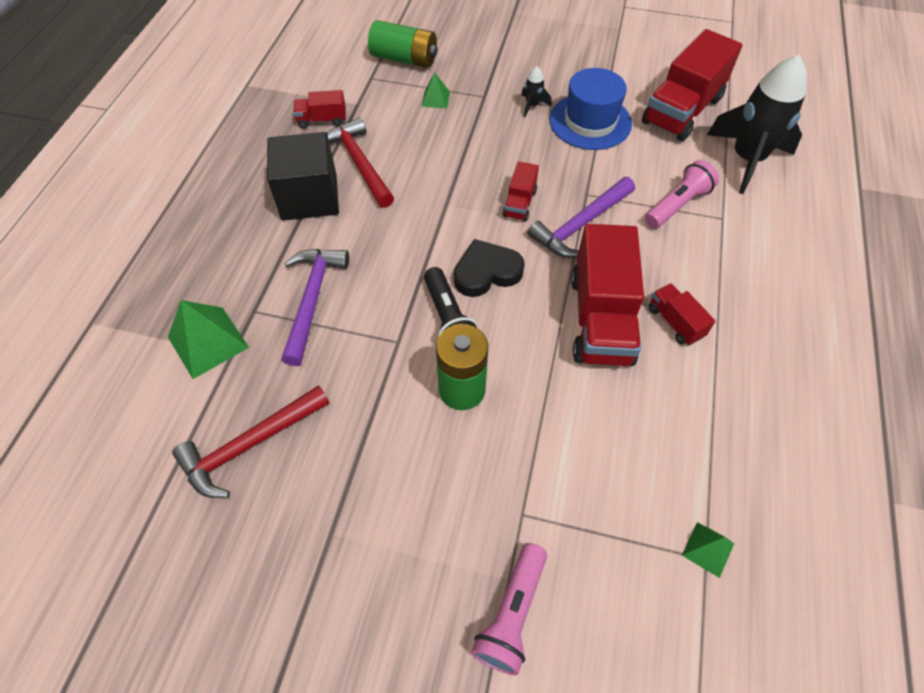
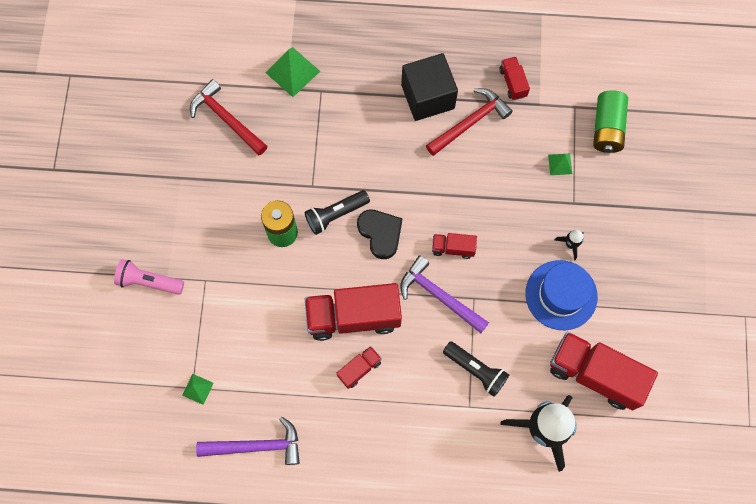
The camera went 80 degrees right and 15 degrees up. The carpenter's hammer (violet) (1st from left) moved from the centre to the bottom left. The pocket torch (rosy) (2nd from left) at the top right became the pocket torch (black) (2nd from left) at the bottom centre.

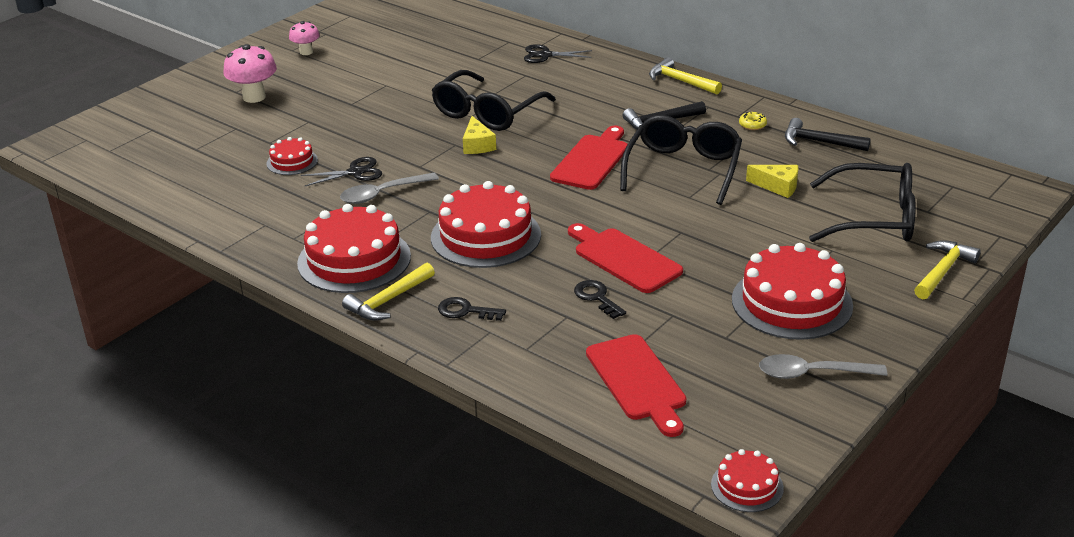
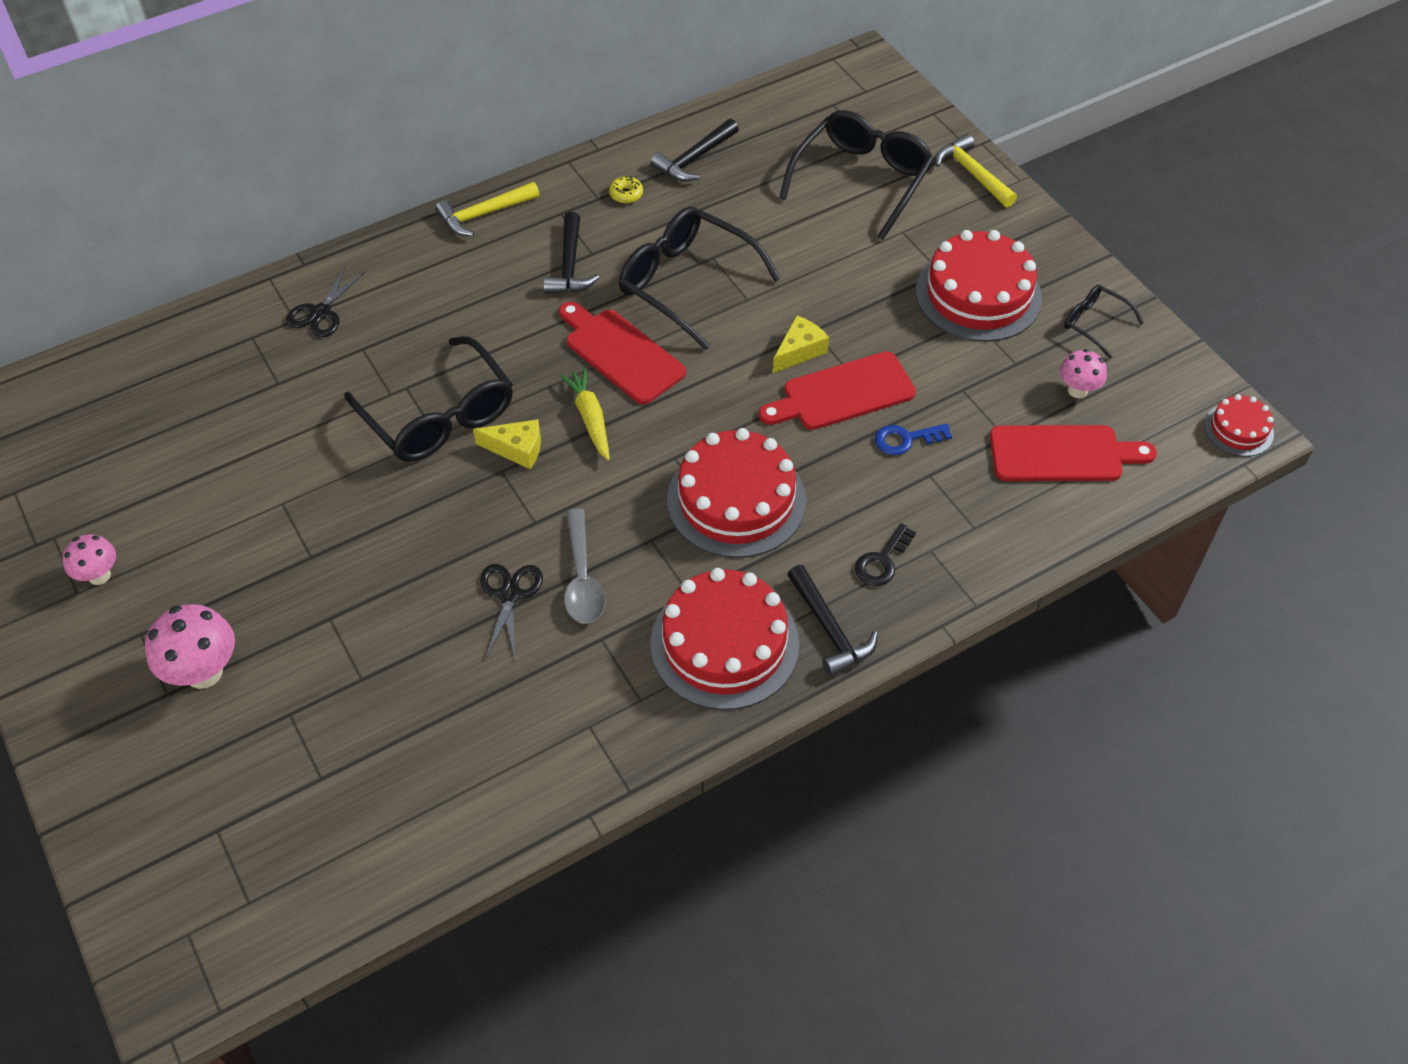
The camera went 70 degrees left and 20 degrees up. The gateau (crimson) (1st from left) at the top left disappeared. The carpenter's hammer (bright yellow) (1st from left) at the centre became the carpenter's hammer (black) (3rd from left) at the centre. The door key (black) (2nd from left) at the centre became the door key (blue) at the centre. The piece of cheese (bright yellow) (2nd from left) moved from the middle right to the top centre. The spoon (gray) (2nd from left) at the bottom right was replaced by the glasses (black) (4th from left) at the top right. The root vegetable (bright yellow) at the centre appeared. The mushroom (rosy) (3rd from left) at the middle right appeared.

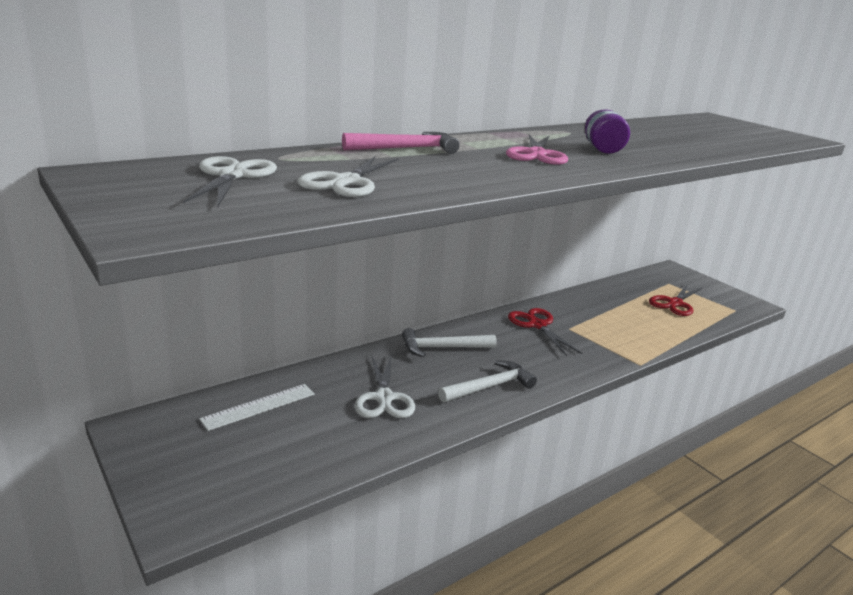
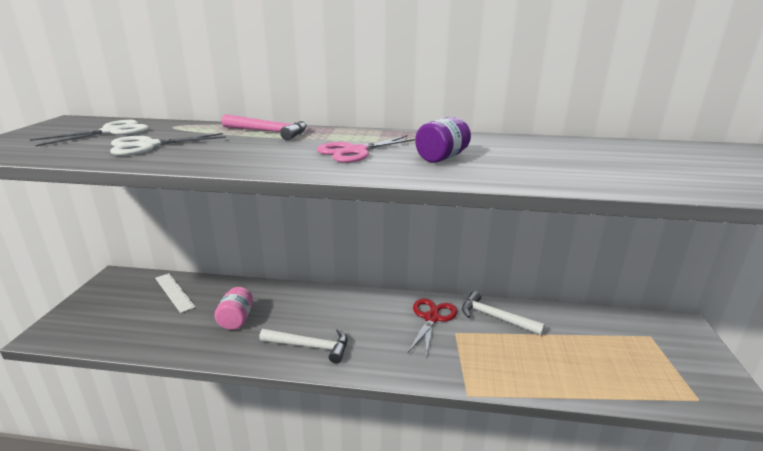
The camera went 45 degrees right and 0 degrees up. The measuring stick (pure white) at the bottom left turned 45 degrees clockwise. The shears (pure white) (3rd from left) at the centre was replaced by the jar (rosy) at the bottom left. The carpenter's hammer (pure white) (1st from left in the first image) moved from the centre to the bottom centre. The shears (crimson) (2nd from left) at the middle right disappeared.

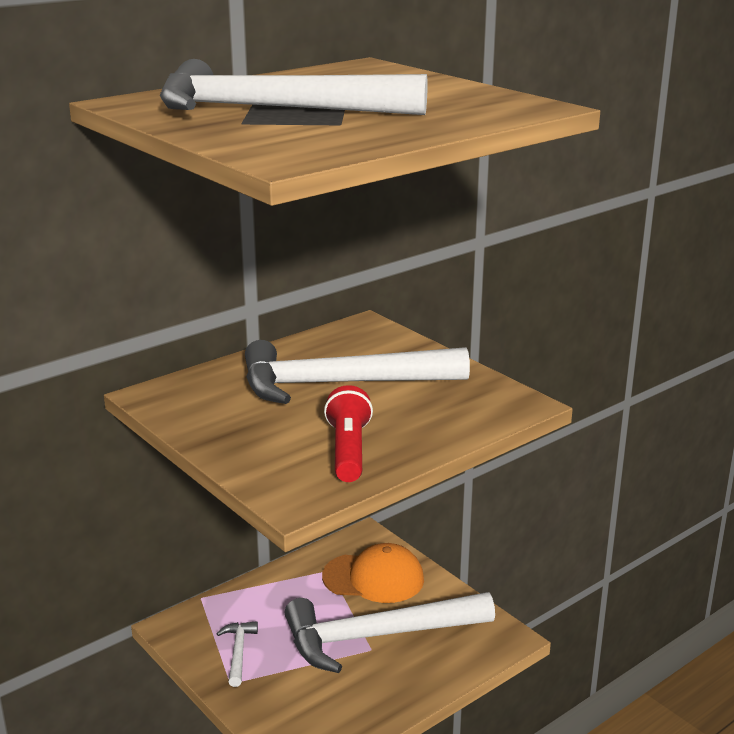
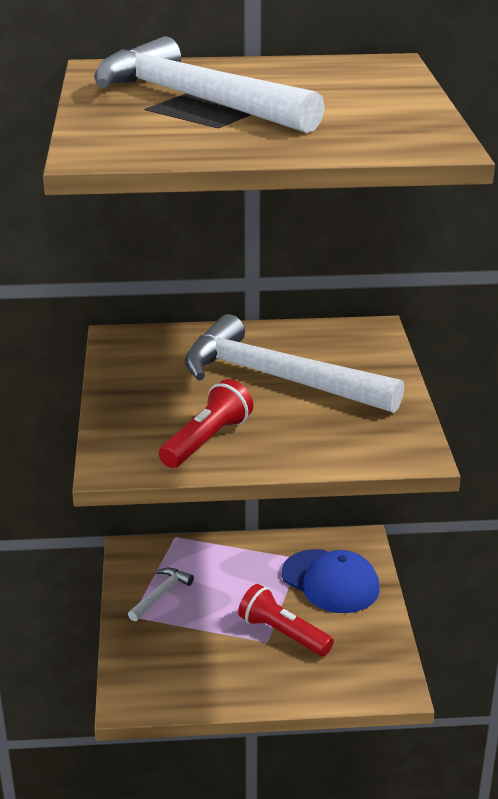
The camera went 35 degrees right and 5 degrees up. The carpenter's hammer (pure white) (4th from left) at the bottom centre was replaced by the pocket torch (crimson) (2nd from left) at the bottom centre. The cap (orange-coloured) at the bottom centre became the cap (blue) at the bottom centre.

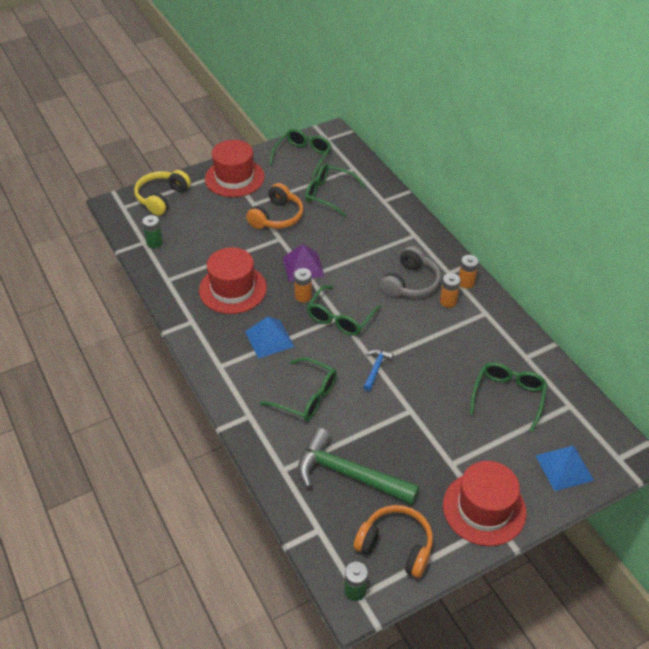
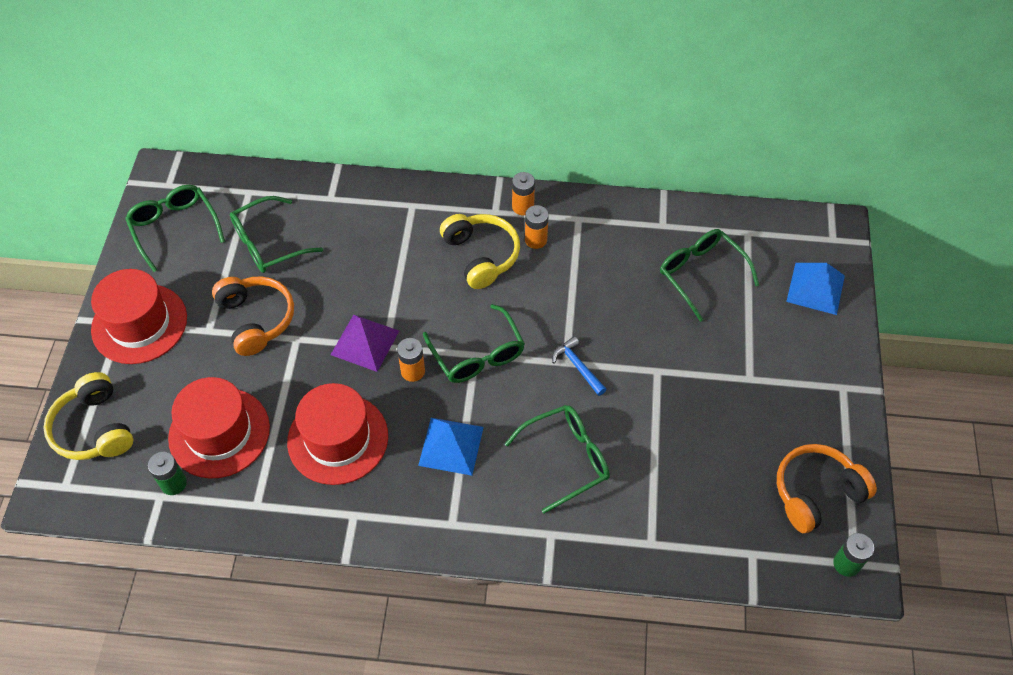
The camera went 55 degrees left and 10 degrees up. The carpenter's hammer (emerald) at the bottom centre disappeared. The headset (gray) at the centre became the headset (bright yellow) (2nd from left) at the centre. The hat (crimson) (3rd from left in the first image) moved from the bottom right to the middle left.

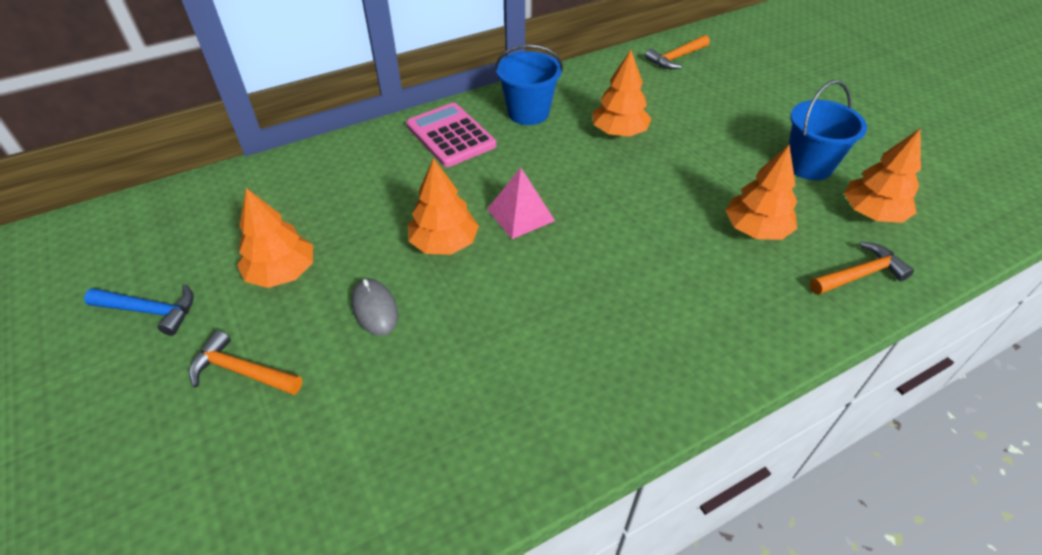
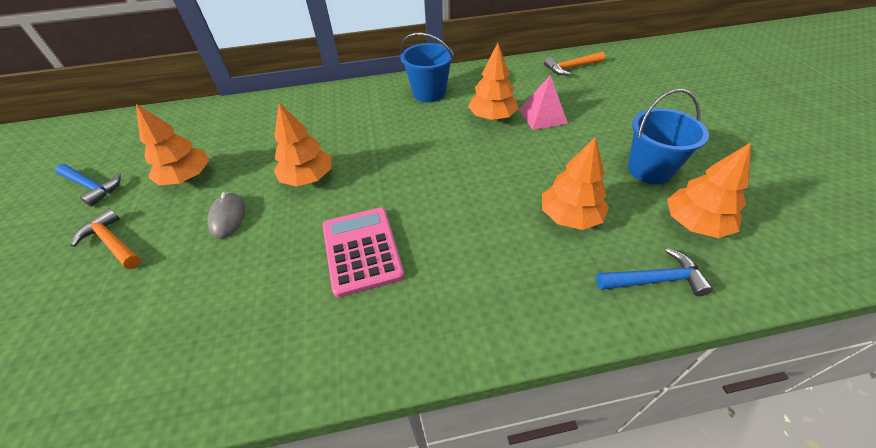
The camera went 20 degrees right and 0 degrees up. The calculator (rosy) moved from the top centre to the centre. The pyramid (rosy) moved from the centre to the top centre. The carpenter's hammer (orange-coloured) (3rd from left) at the middle right became the carpenter's hammer (blue) (2nd from left) at the middle right.

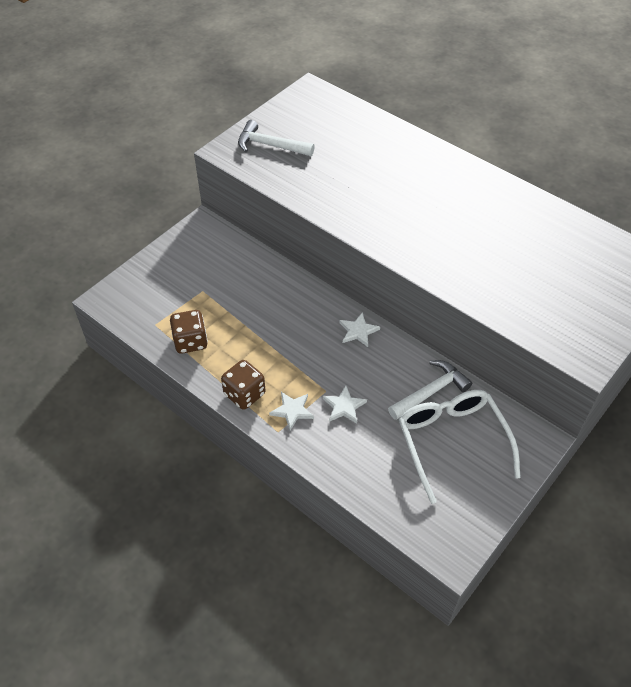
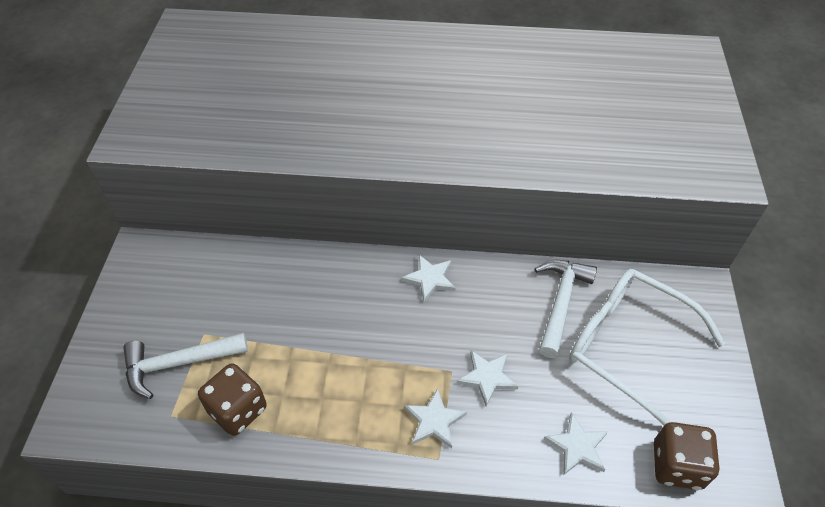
The camera went 35 degrees left and 0 degrees up. The game die (dark brown) (2nd from left) moved from the centre to the bottom right. The carpenter's hammer (pure white) (1st from left) moved from the top centre to the bottom left. The star (pure white) (4th from left) at the bottom right appeared.

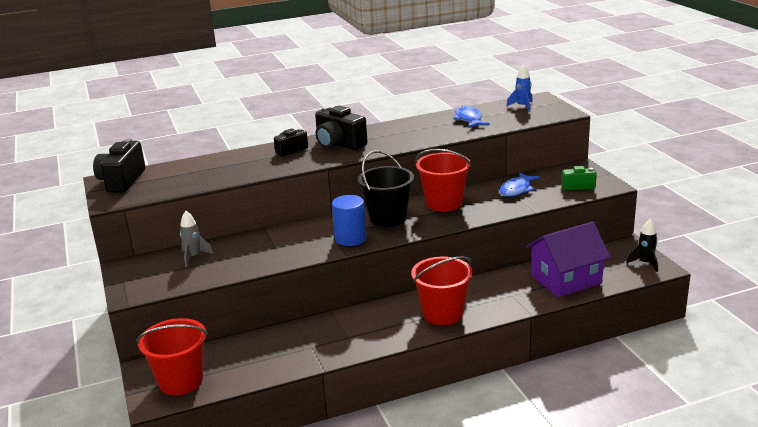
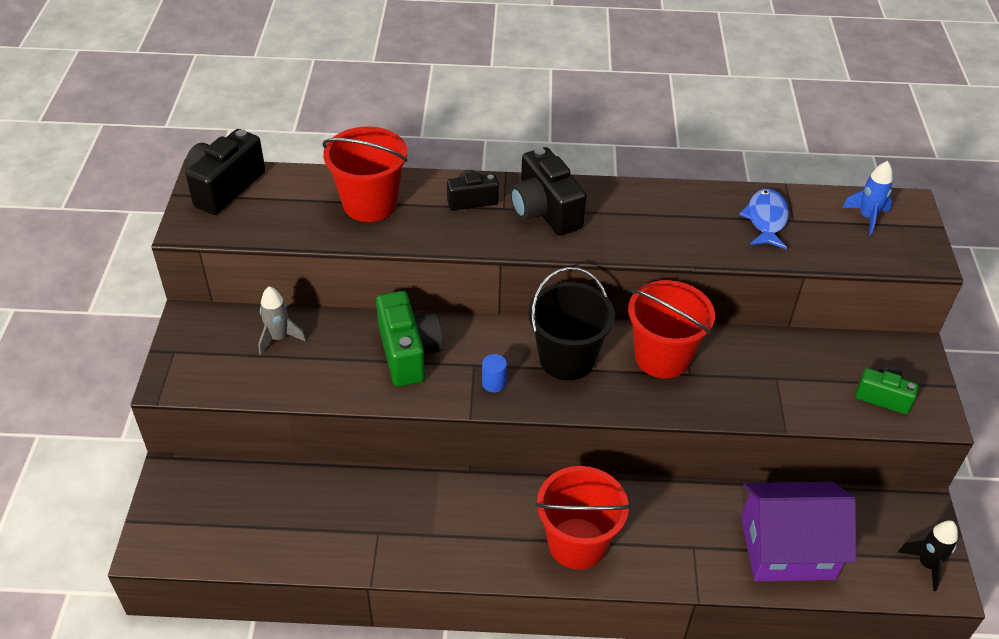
The camera went 20 degrees right and 20 degrees up. The bucket (crimson) (1st from left) moved from the bottom left to the top centre. The cylinder shape (blue) at the centre changed to 0.51 times the size. The fish (blue) (2nd from left) at the middle right disappeared. The photo camera (emerald) (1st from left) at the centre appeared.

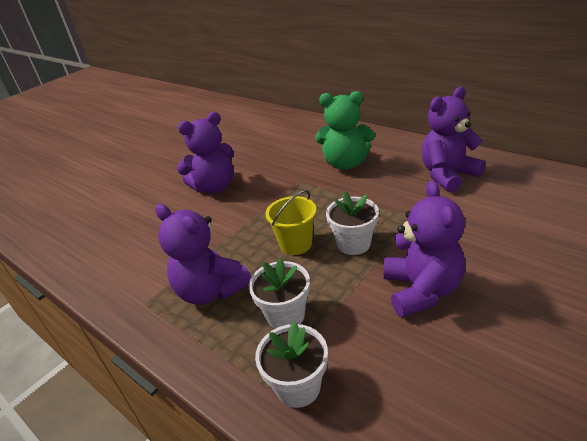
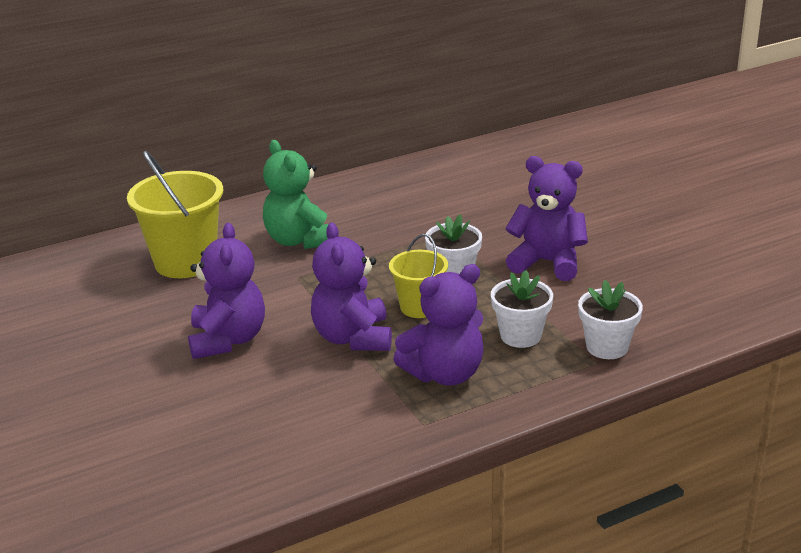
The camera went 70 degrees left and 5 degrees down. The teddy bear (emerald) at the top centre turned 120 degrees clockwise. The teddy bear (violet) (4th from left in the first image) moved from the top right to the centre. The bucket (bright yellow) (1st from left) at the middle left appeared.

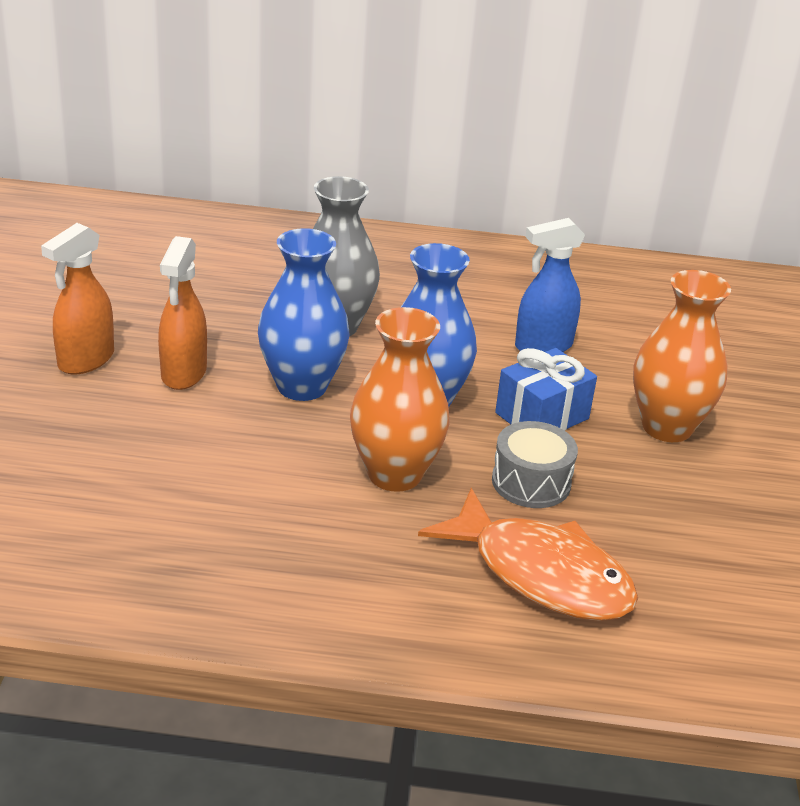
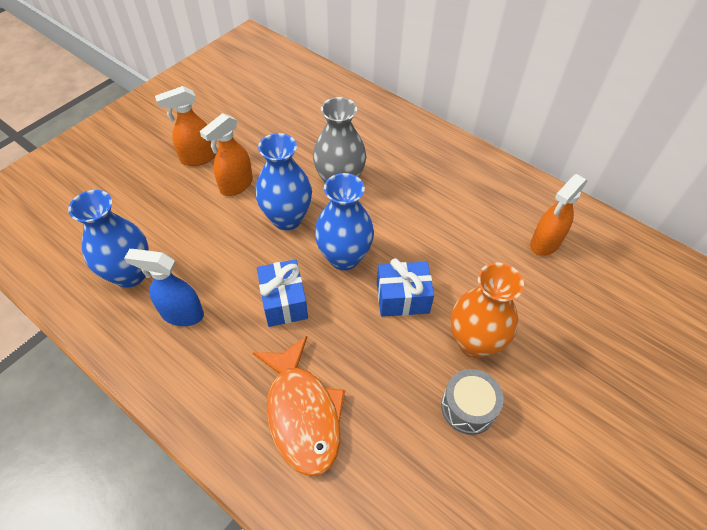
The camera went 35 degrees right and 20 degrees up. The tall vase (orange-coloured) (1st from left) at the centre was replaced by the gift (blue) (1st from left) at the centre. The snare drum (gray) moved from the middle right to the bottom right. The spray cleaner (blue) moved from the middle right to the middle left. The tall vase (blue) (1st from left) at the middle left appeared. The spray cleaner (orange-coloured) (3rd from left) at the middle right appeared.

